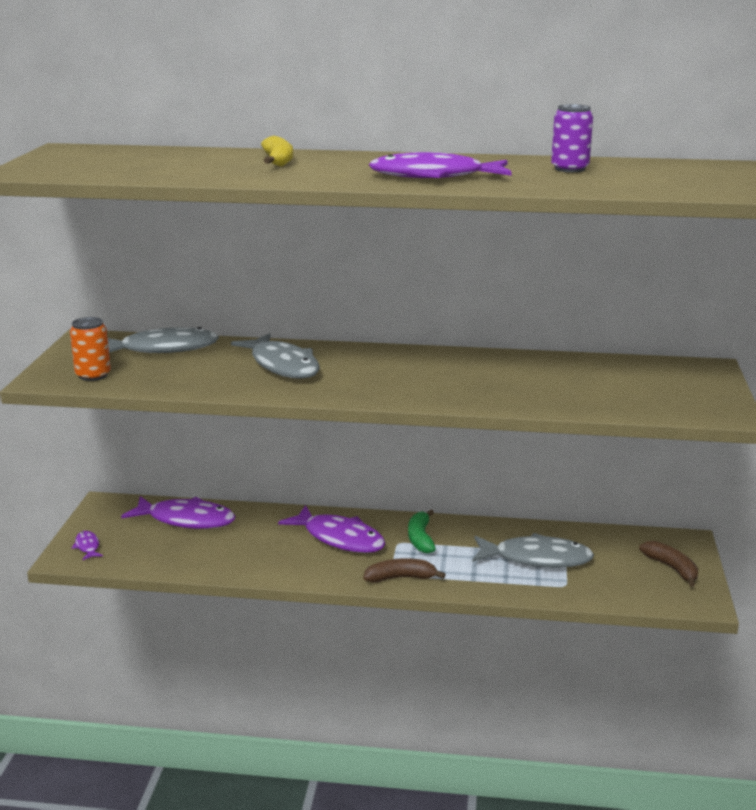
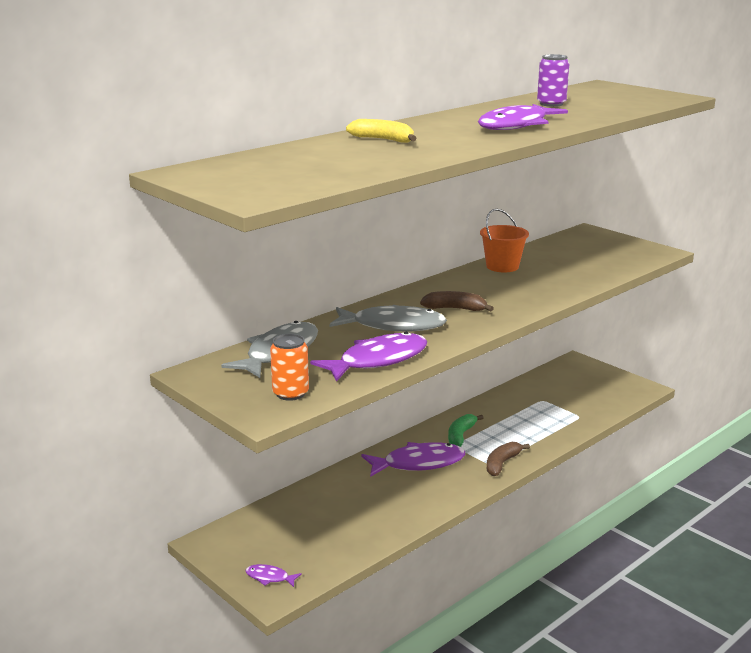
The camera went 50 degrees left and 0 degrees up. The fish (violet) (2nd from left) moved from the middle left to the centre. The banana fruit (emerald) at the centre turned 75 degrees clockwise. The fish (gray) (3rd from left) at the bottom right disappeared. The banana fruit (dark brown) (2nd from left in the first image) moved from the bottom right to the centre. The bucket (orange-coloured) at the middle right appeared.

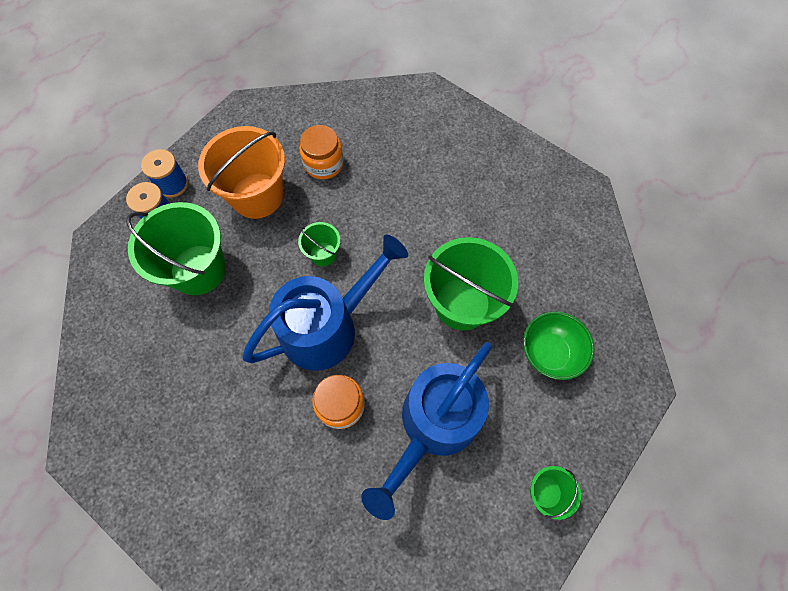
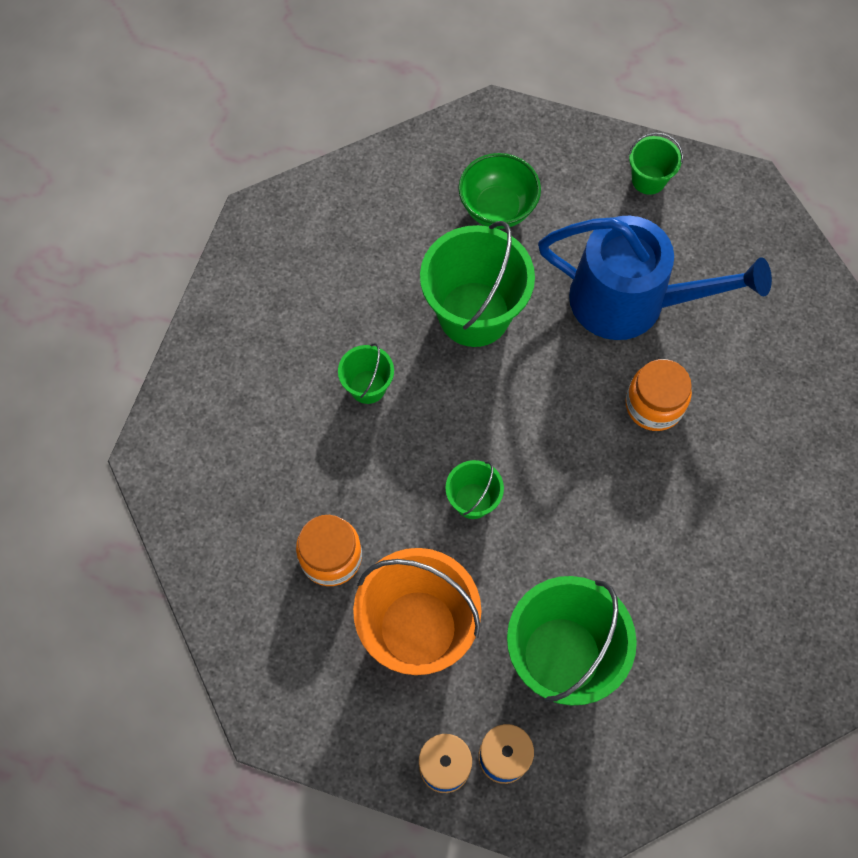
The camera went 110 degrees left and 0 degrees up. The watering can (blue) (1st from left) at the centre disappeared. The bucket (emerald) (1st from left) at the centre appeared.

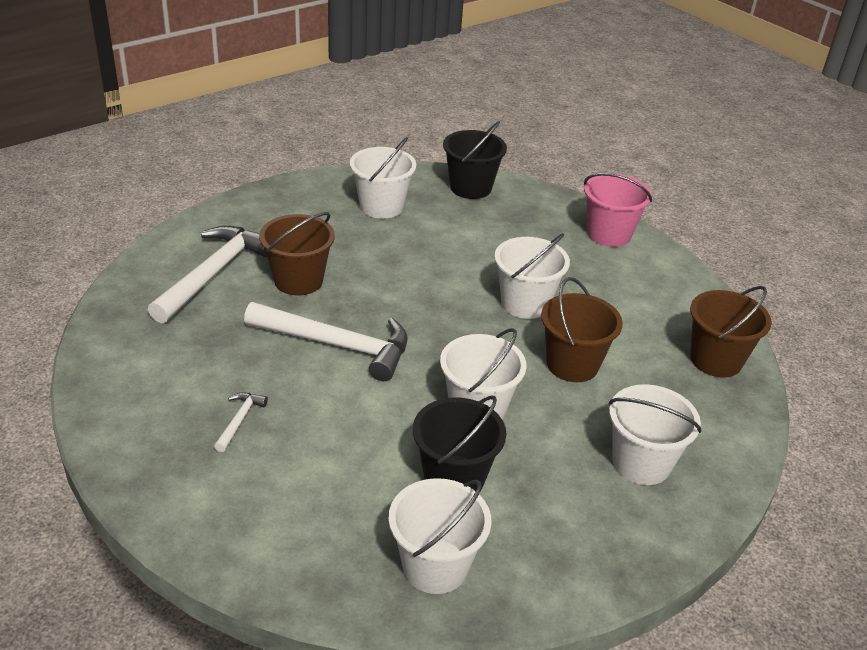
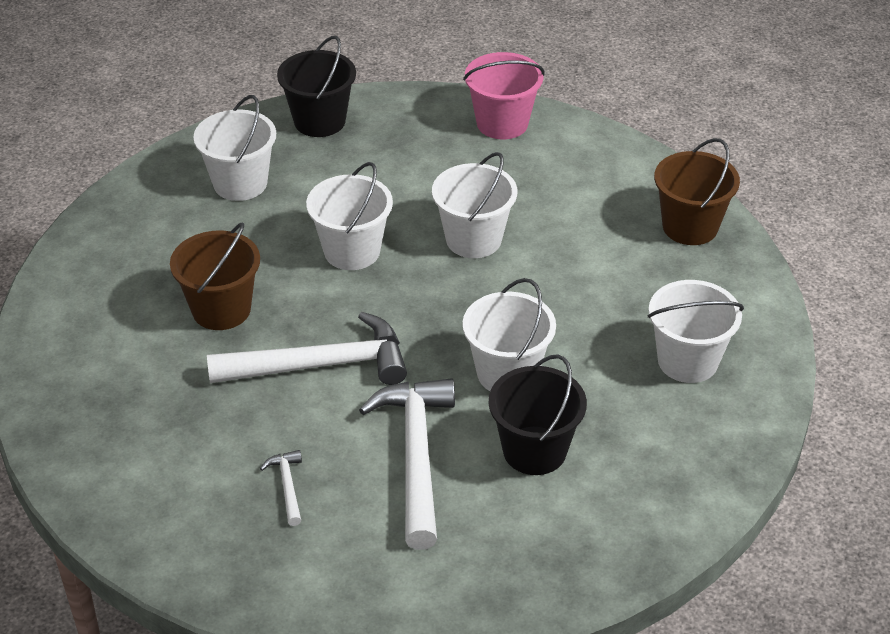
The camera went 25 degrees left and 5 degrees up. The carpenter's hammer (pure white) (1st from left in the first image) moved from the middle left to the bottom centre. The bucket (pure white) (2nd from left) moved from the bottom centre to the centre. The bucket (dark brown) (2nd from left) at the middle right disappeared.

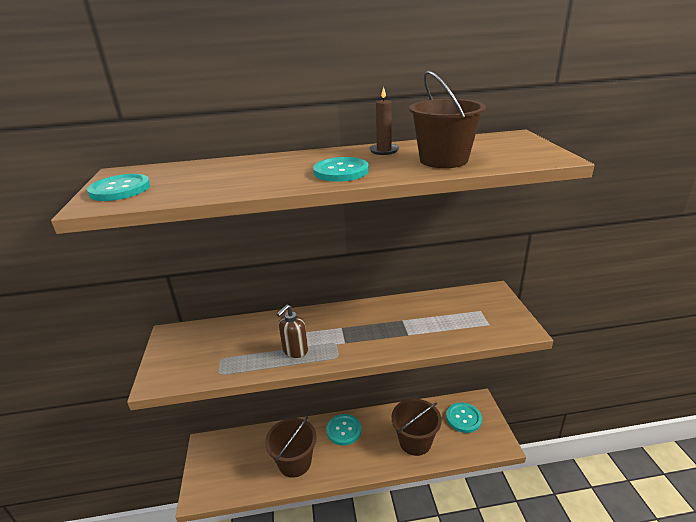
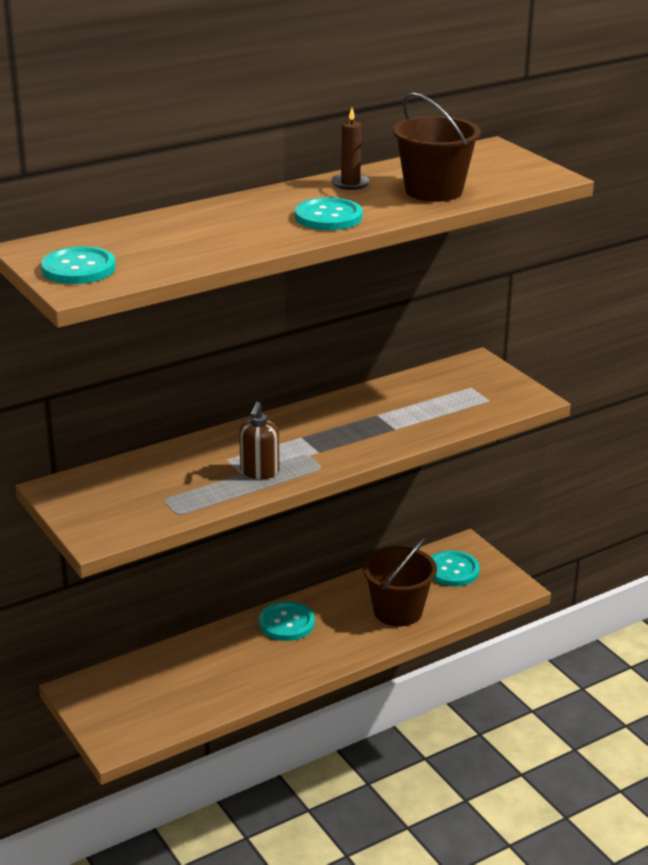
The camera went 25 degrees left and 0 degrees up. The bucket (dark brown) (1st from left) at the bottom centre disappeared.

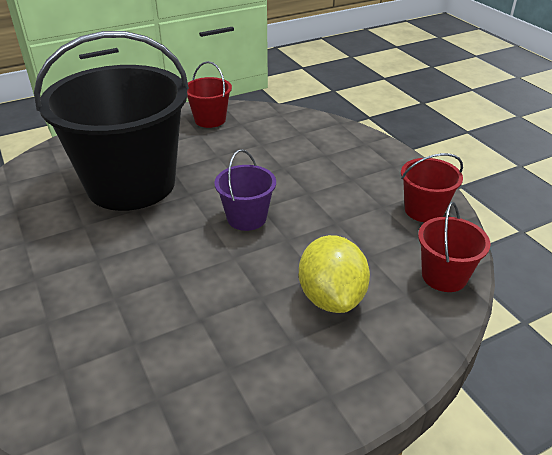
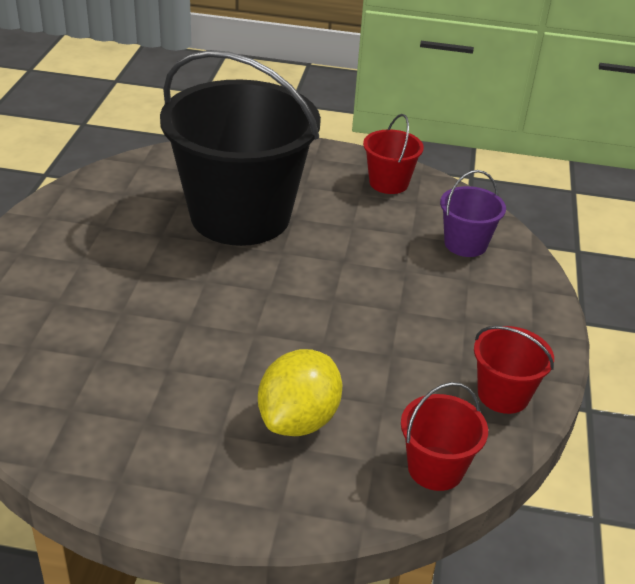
The camera went 35 degrees right and 0 degrees up. The bucket (violet) moved from the centre to the middle right.

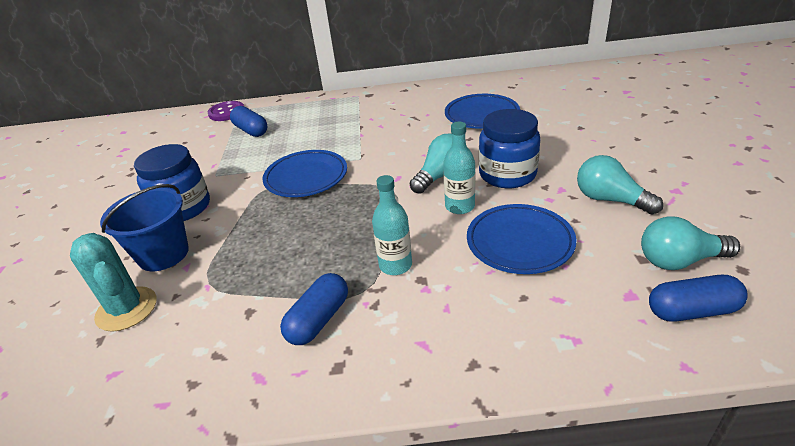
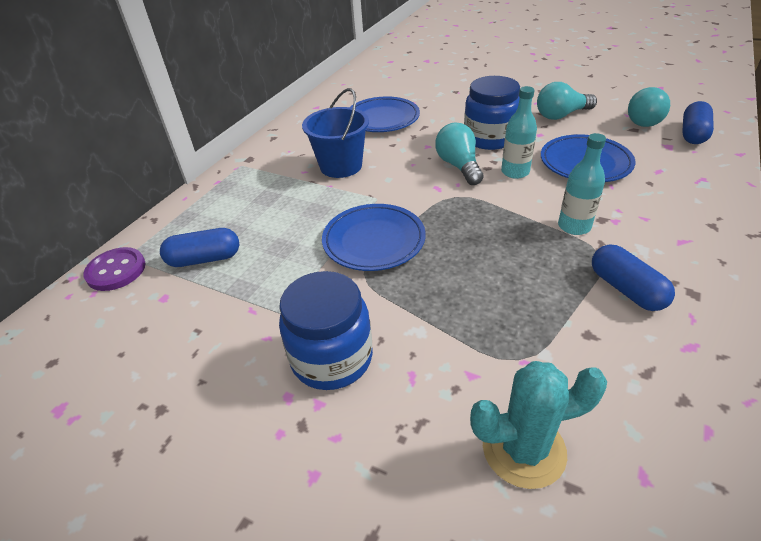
The camera went 60 degrees left and 5 degrees up. The bucket (blue) moved from the middle left to the top centre.

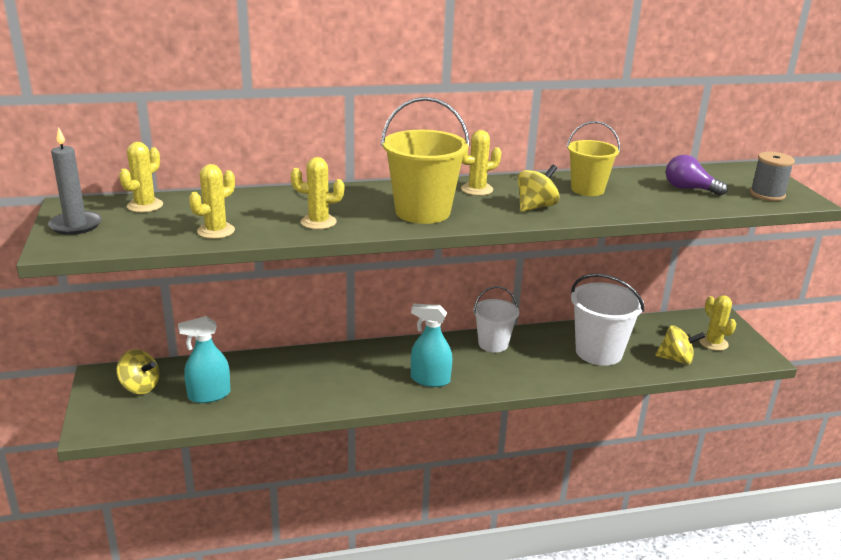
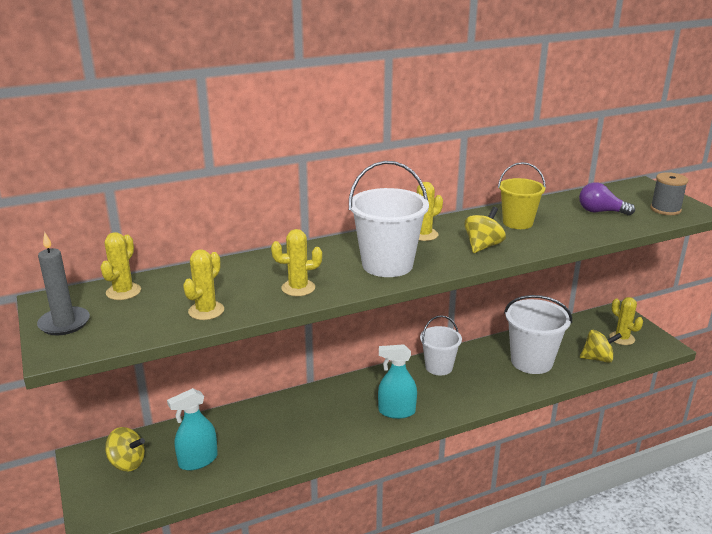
The camera went 10 degrees left and 0 degrees up. The bucket (bright yellow) (1st from left) at the top centre became the bucket (pure white) (1st from left) at the centre.

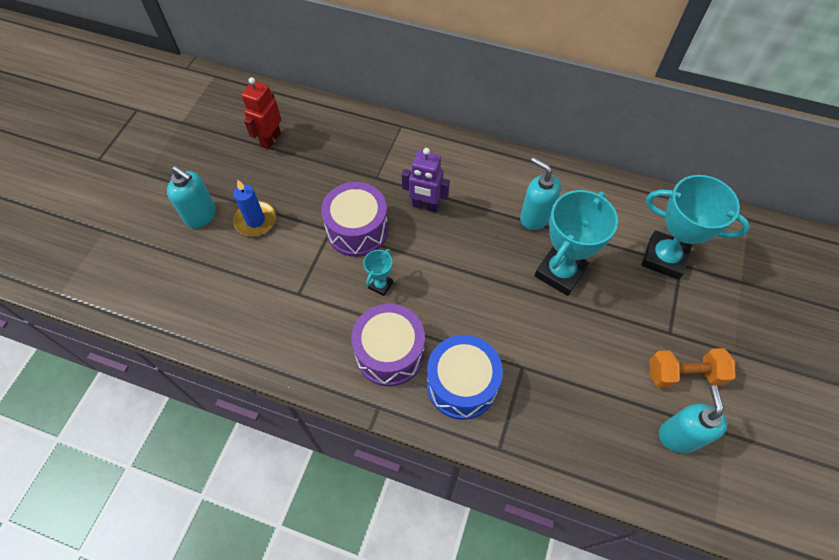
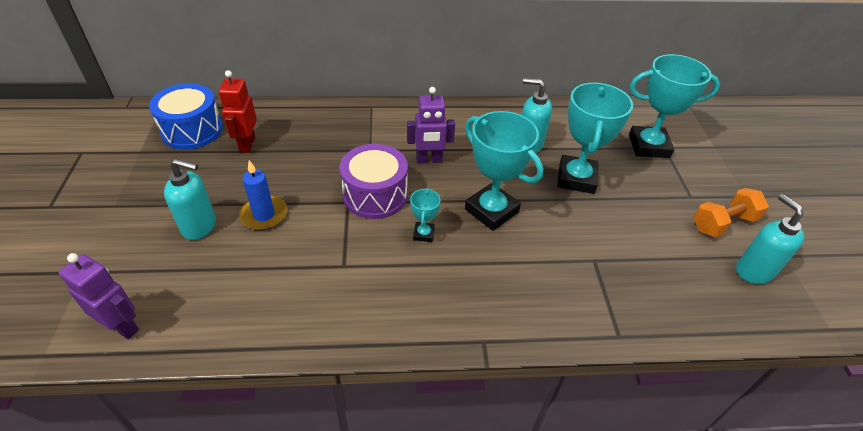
The camera went 25 degrees left and 15 degrees down. The snare drum (violet) (2nd from left) at the centre disappeared. The snare drum (blue) moved from the bottom centre to the top left. The robot figure (violet) (1st from left) at the bottom left appeared. The trophy (turquoise) (2nd from left) at the centre appeared.

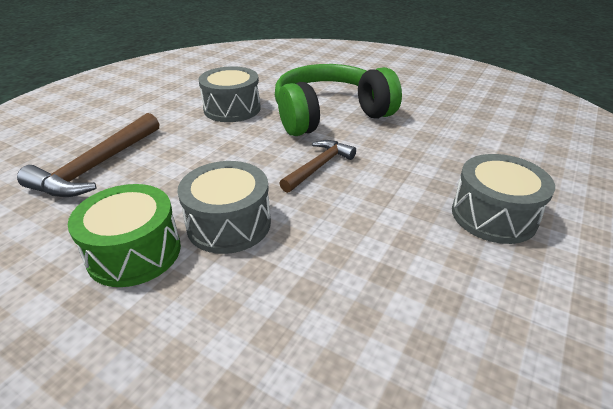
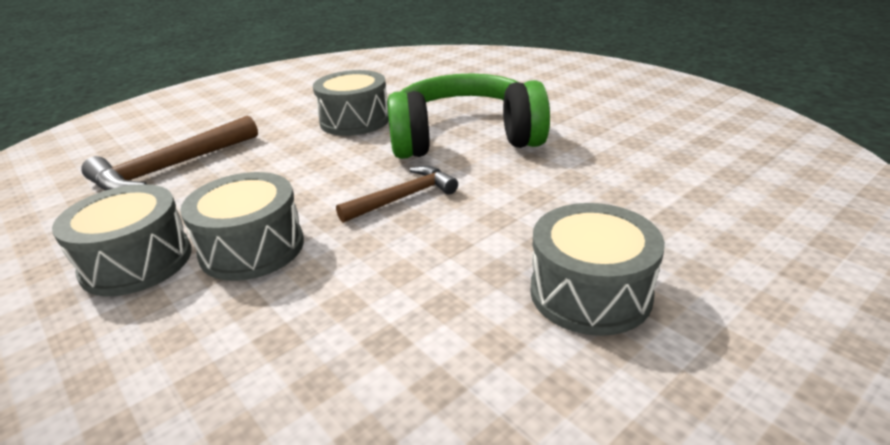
The camera went 20 degrees right and 5 degrees down. The snare drum (emerald) at the middle left became the snare drum (gray) (1st from left) at the middle left.

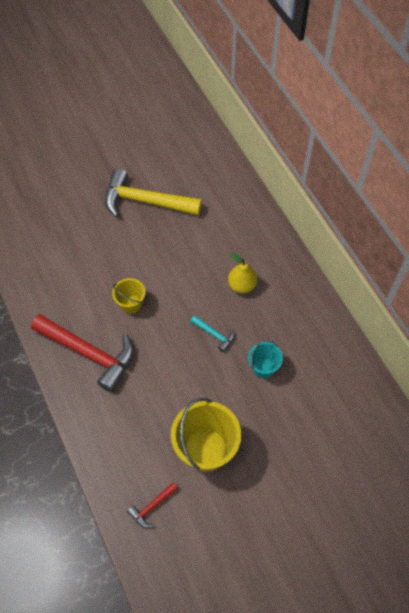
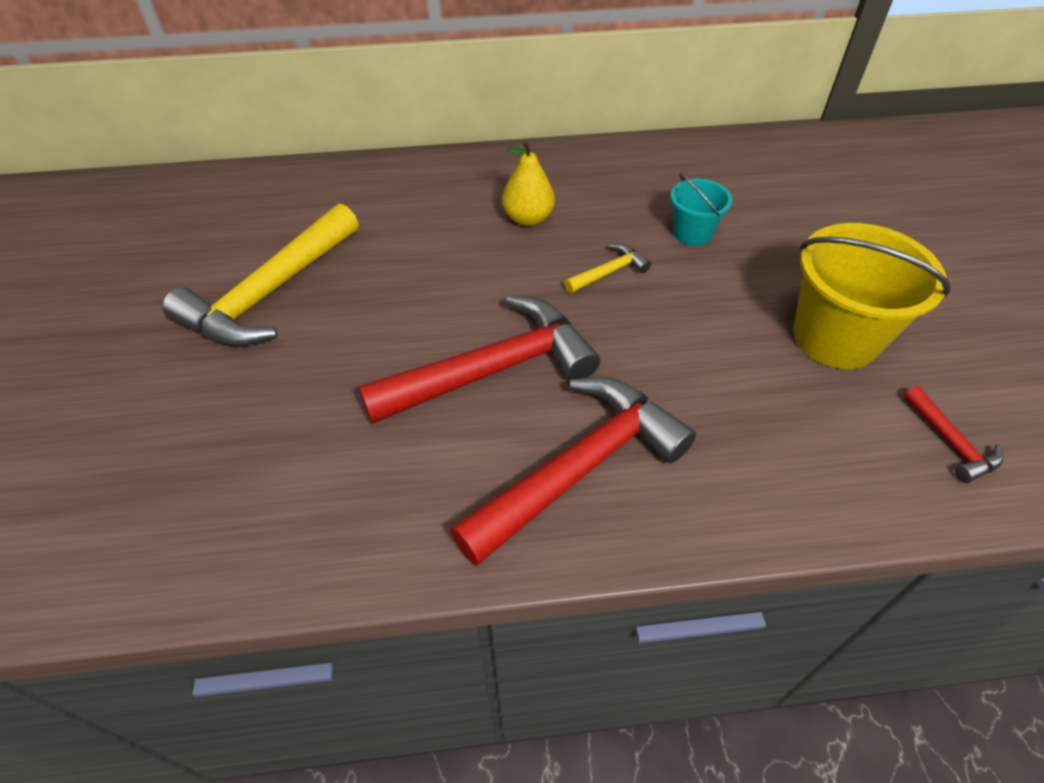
The camera went 70 degrees left and 10 degrees down. The bucket (bright yellow) (1st from left) at the middle left was replaced by the carpenter's hammer (crimson) (1st from left) at the centre. The carpenter's hammer (turquoise) at the centre became the carpenter's hammer (bright yellow) (2nd from left) at the centre.

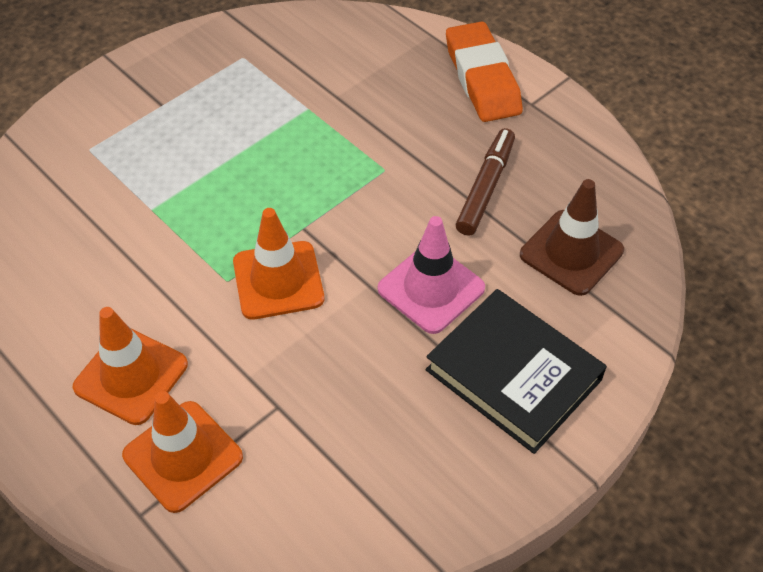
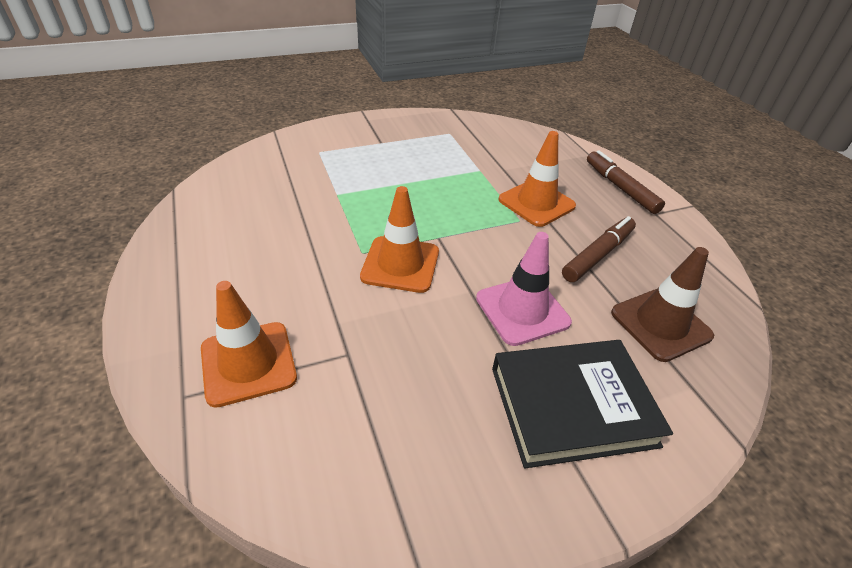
The camera went 20 degrees right and 10 degrees down. The traffic cone (orange-coloured) (1st from left in the first image) moved from the middle left to the top centre. The hardback (black) at the middle right turned 75 degrees counterclockwise. The pencil eraser (orange-coloured) at the top centre was replaced by the marker (dark brown) (2nd from left) at the top right.

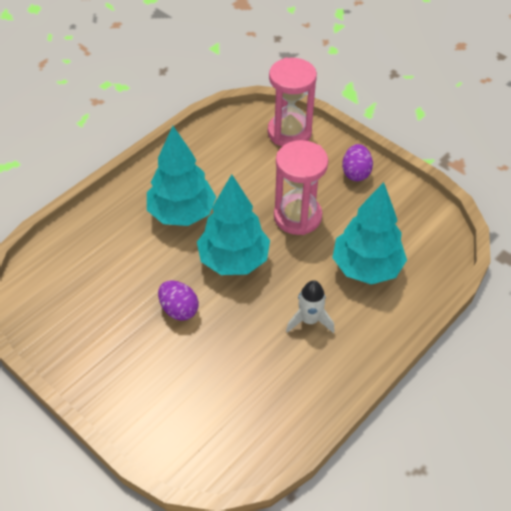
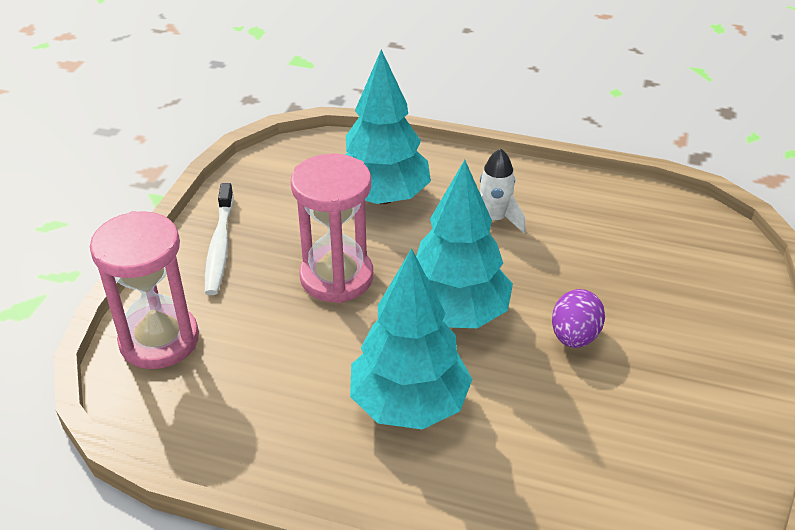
The camera went 115 degrees left and 10 degrees down. The toy egg (violet) (2nd from left) at the top right was replaced by the toothbrush (pure white) at the middle left.

